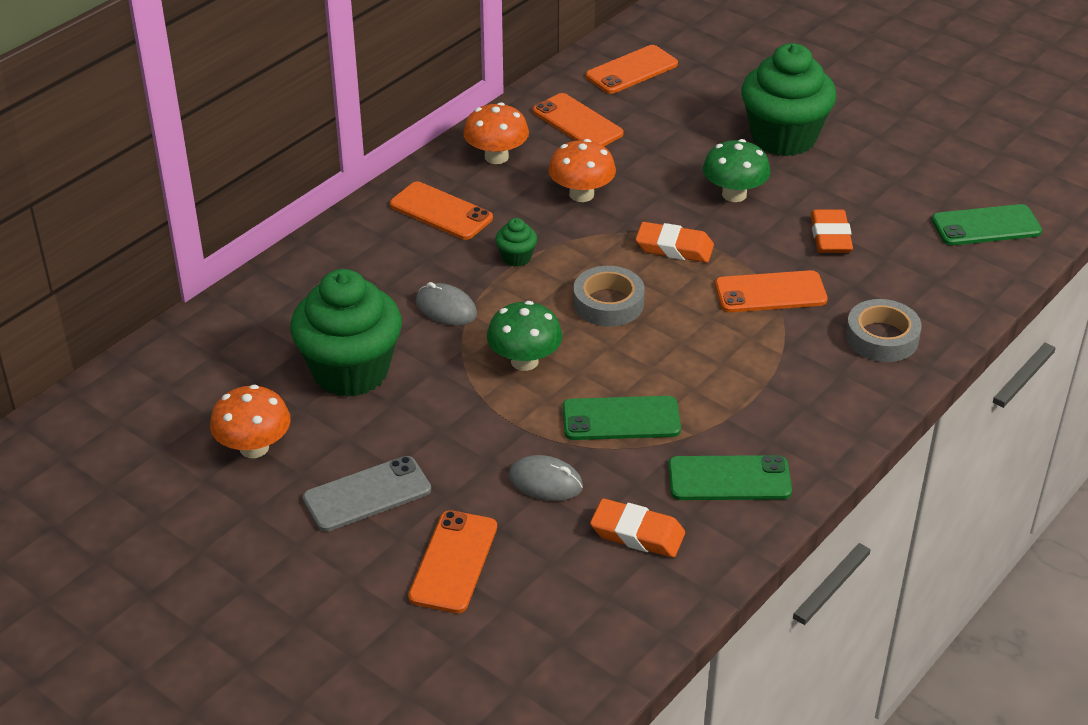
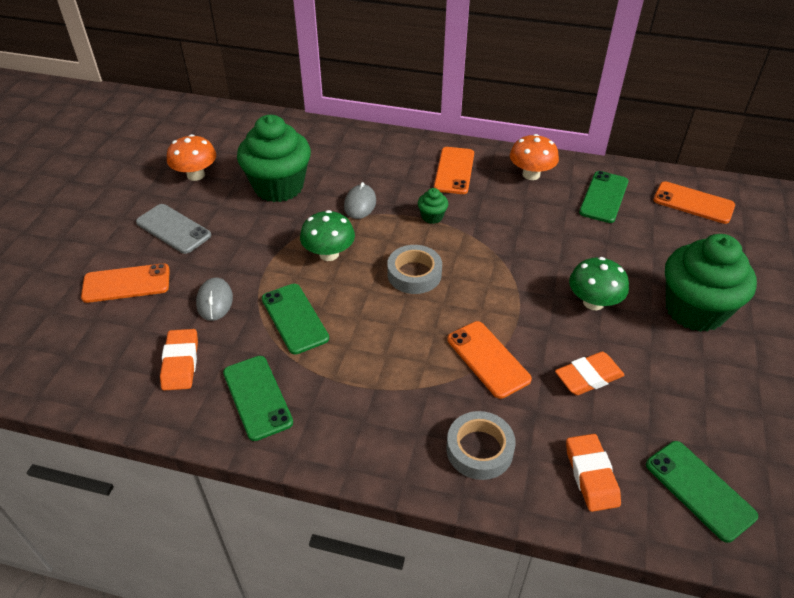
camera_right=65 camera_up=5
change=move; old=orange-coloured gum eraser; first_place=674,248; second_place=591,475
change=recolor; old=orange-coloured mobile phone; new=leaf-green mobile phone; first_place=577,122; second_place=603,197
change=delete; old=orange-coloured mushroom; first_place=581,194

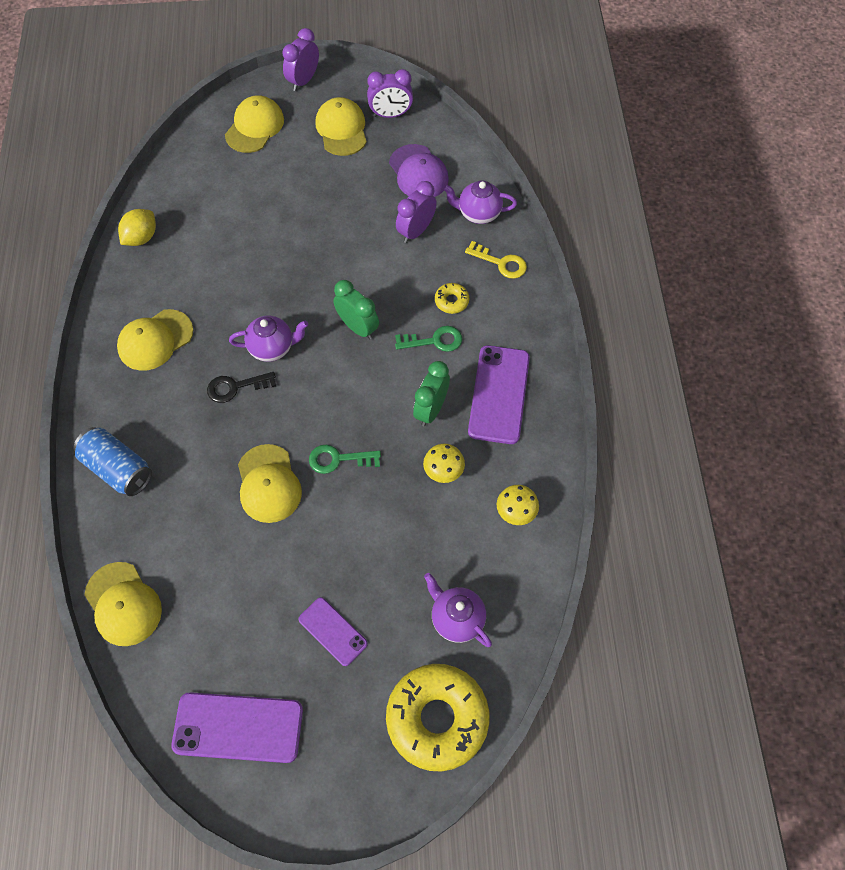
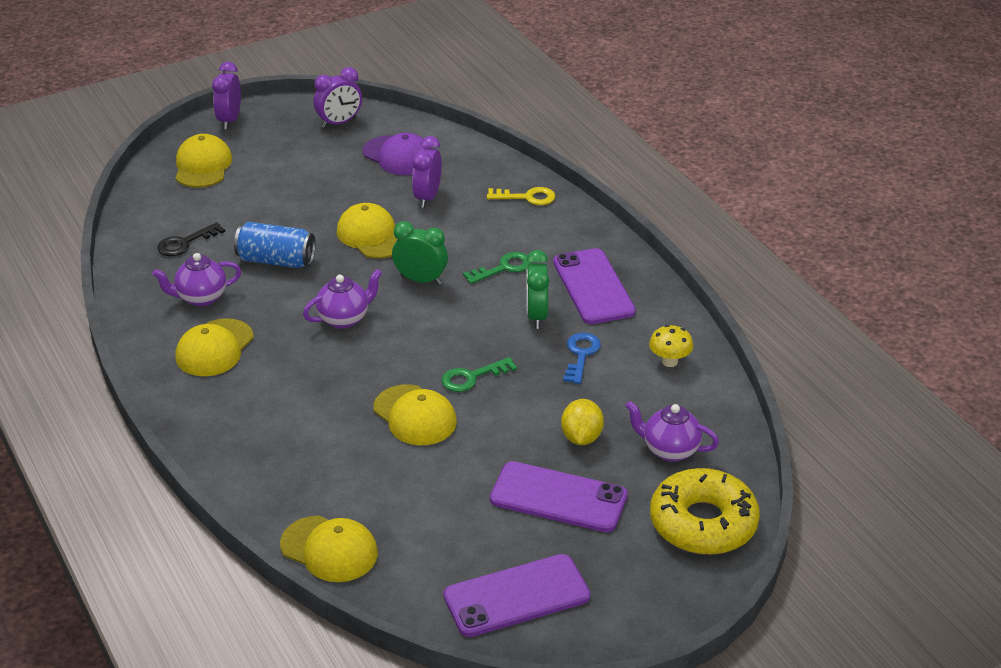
camera_right=-25 camera_up=-25
change=move; old=violet tea pot; first_place=478,214; second_place=201,298
change=move; old=ebony latchkey; first_place=235,387; second_place=185,243
change=move; old=cobalt soda can; first_place=118,469; second_place=276,261
change=move; old=bright yellow cap; first_place=341,129; second_place=372,236
change=resize; old=violet mobile phone; first_place=332,631; second_place=558,498; factor=1.69
change=move; old=bright yellow toy lemon; first_place=141,238; second_place=581,437
change=replace; old=bright yellow mushroom; new=cobalt latchkey; first_place=443,472; second_place=581,355
change=delete; old=bright yellow doughnut; first_place=451,301

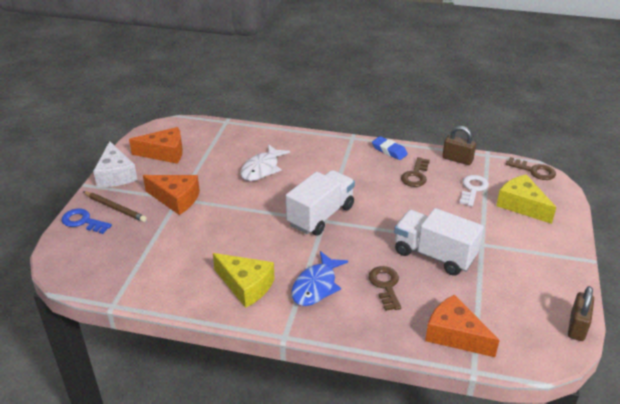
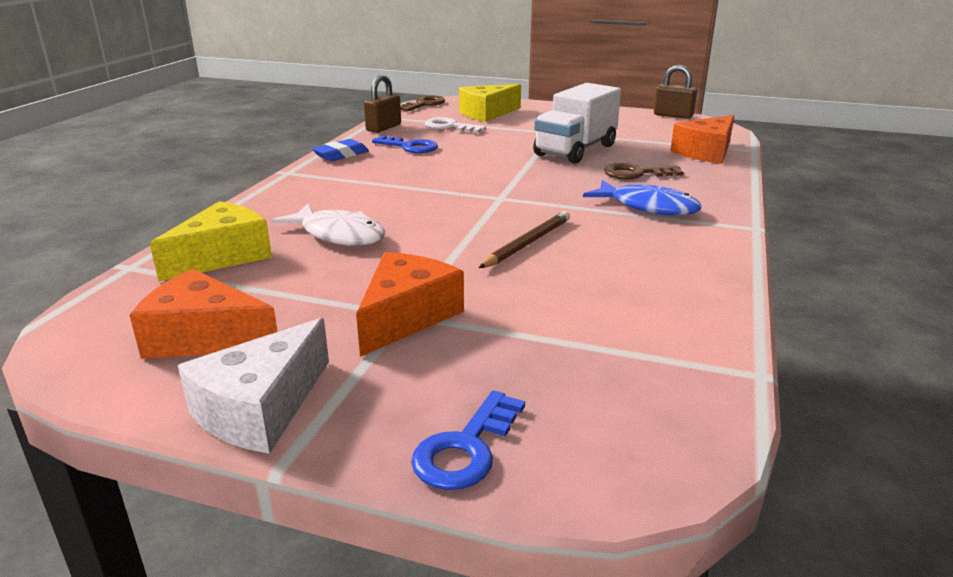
camera_right=-85 camera_up=-10
change=rotate; old=orange-coloured piece of cheese; first_place=164,153; second_place=204,338; degrees=-75
change=move; old=bright yellow piece of cheese; first_place=246,286; second_place=222,256
change=rotate; old=white piece of cheese; first_place=116,175; second_place=261,408; degrees=135
change=recolor; old=brown latchkey; new=cobalt latchkey; first_place=415,175; second_place=410,147
change=move; old=brown lead pencil; first_place=115,208; second_place=527,243
change=delete; old=white toy truck; first_place=320,215

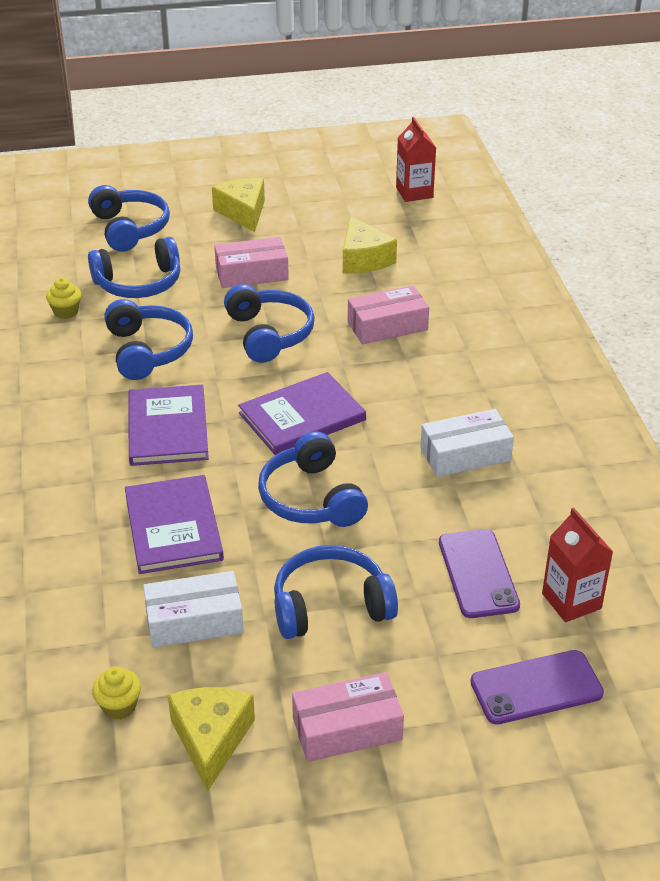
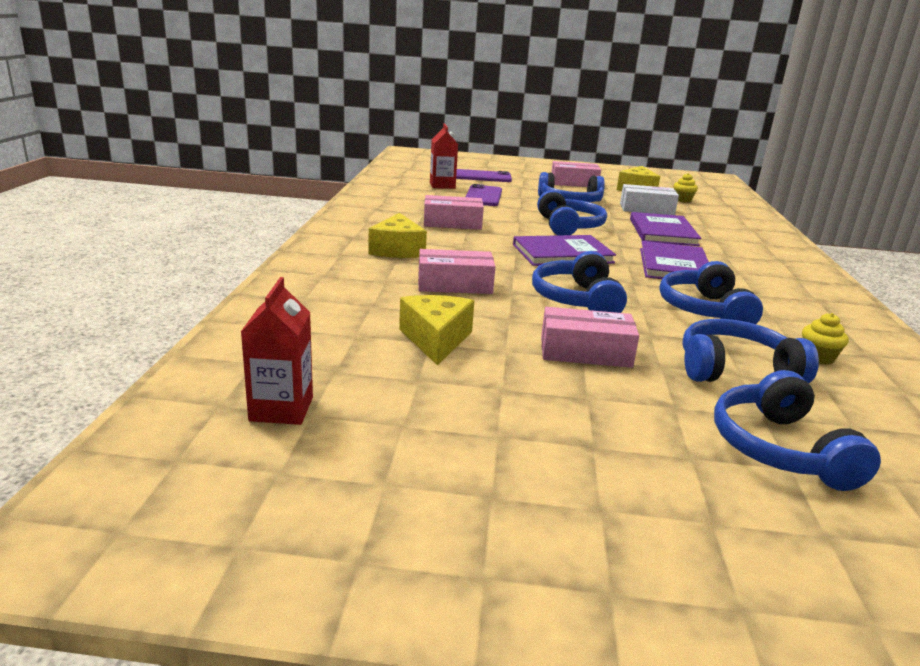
camera_right=-165 camera_up=-15
change=move; old=bright yellow piece of cheese; first_place=243,212; second_place=397,250
change=recolor; old=white box; new=rose-pink box; first_place=465,454; second_place=452,223

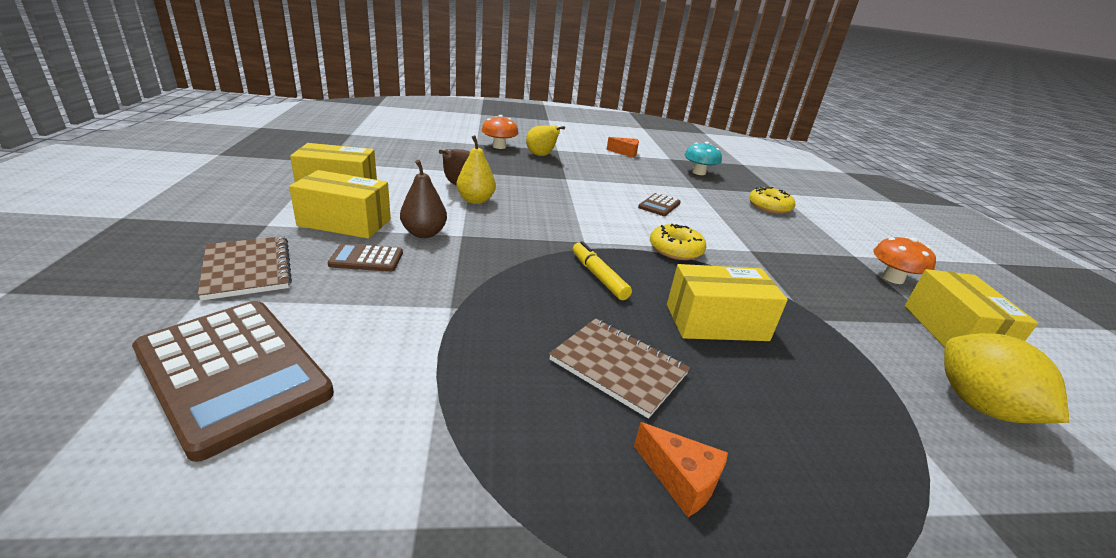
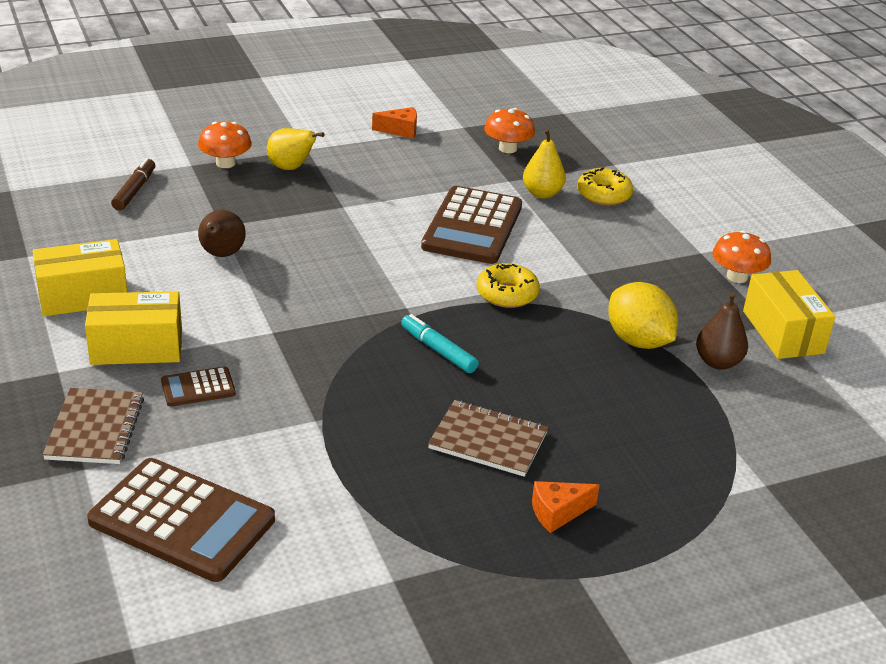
camera_right=-15 camera_up=5
change=rotate; old=brown notepad; first_place=247,269; second_place=95,428; degrees=45
change=insert; new=brown marker; second_place=134,190
change=recolor; old=bright yellow marker; new=teal marker; first_place=598,276; second_place=438,350
change=resize; old=brown adding machine; first_place=659,205; second_place=472,227; factor=2.1
change=recolor; old=teal mushroom; new=orange-coloured mushroom; first_place=698,172; second_place=507,148
change=move; old=bright yellow pear; first_place=475,200; second_place=542,193
change=rotate; old=orange-coloured piece of cheese; first_place=681,480; second_place=558,513; degrees=135
change=move; old=bright yellow toy lemon; first_place=979,405; second_place=638,341
change=move; old=brown pear; first_place=424,233; second_place=718,362
change=delete; old=bright yellow box; first_place=716,322

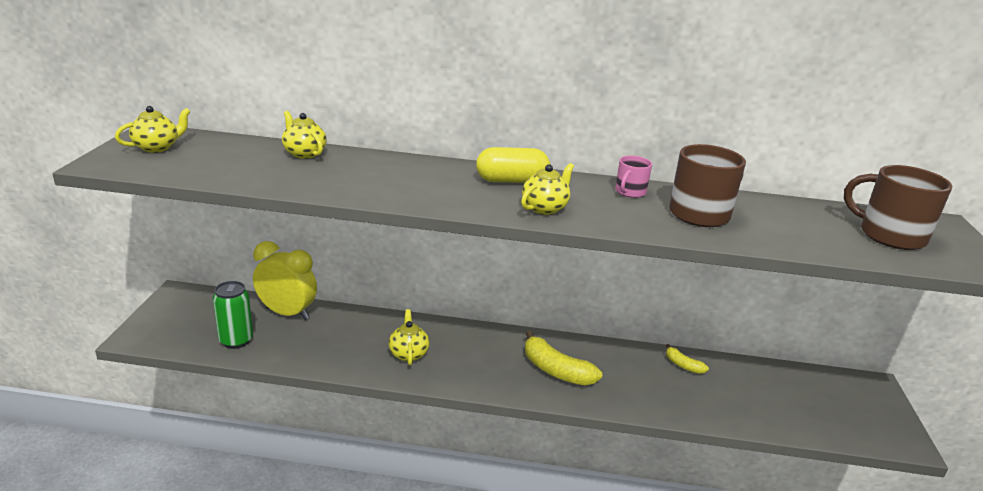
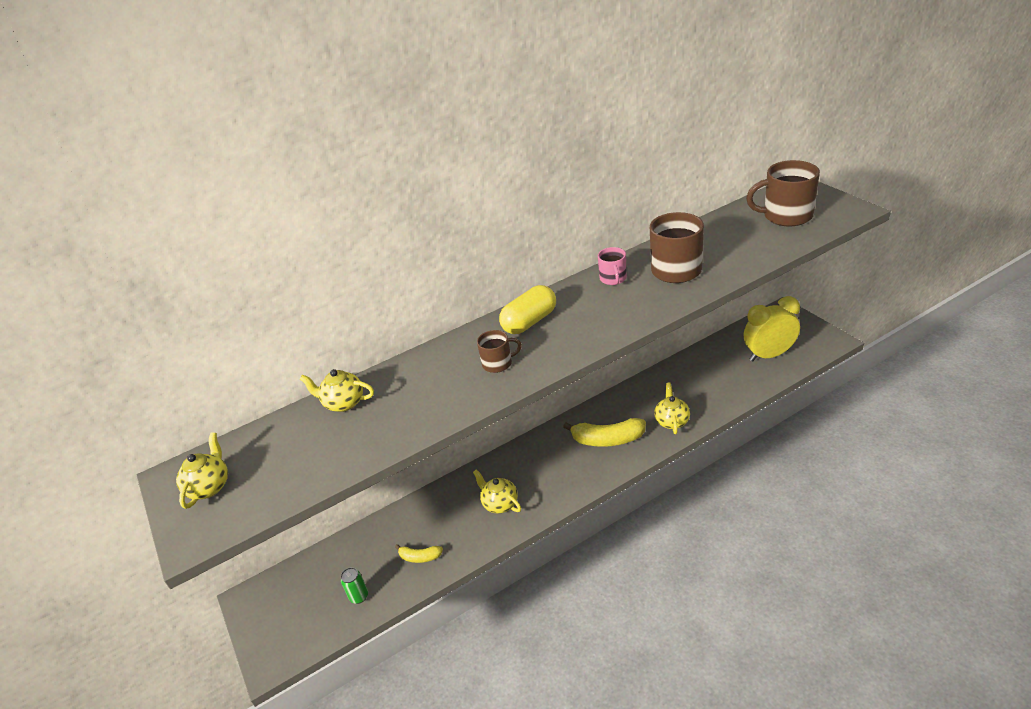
camera_right=-30 camera_up=10
change=resize; old=leaf-green soda can; first_place=236,340; second_place=359,596; factor=0.6
change=move; old=bright yellow banana fruit; first_place=683,365; second_place=420,557
change=insert; new=brown mug; second_place=498,363
change=move; old=bright yellow tea pot; first_place=545,208; second_place=672,421
change=move; old=bright yellow clock; first_place=287,313; second_place=769,355

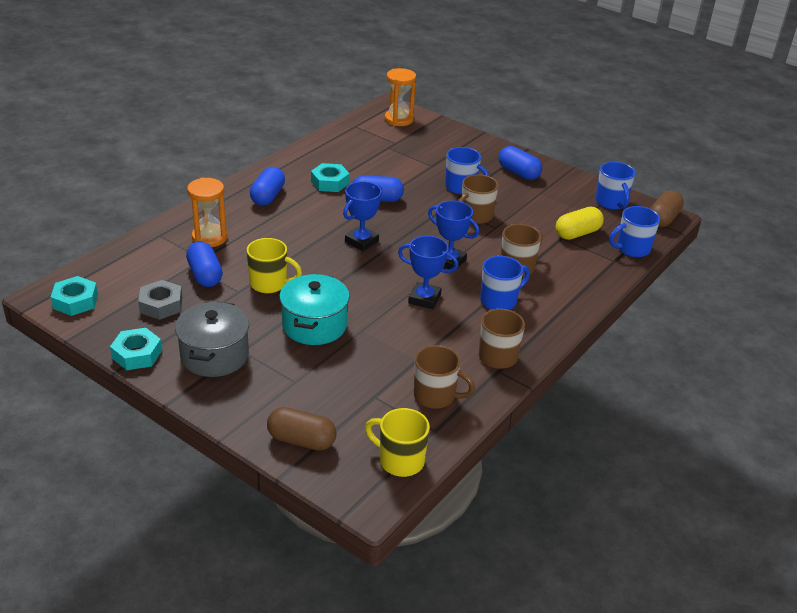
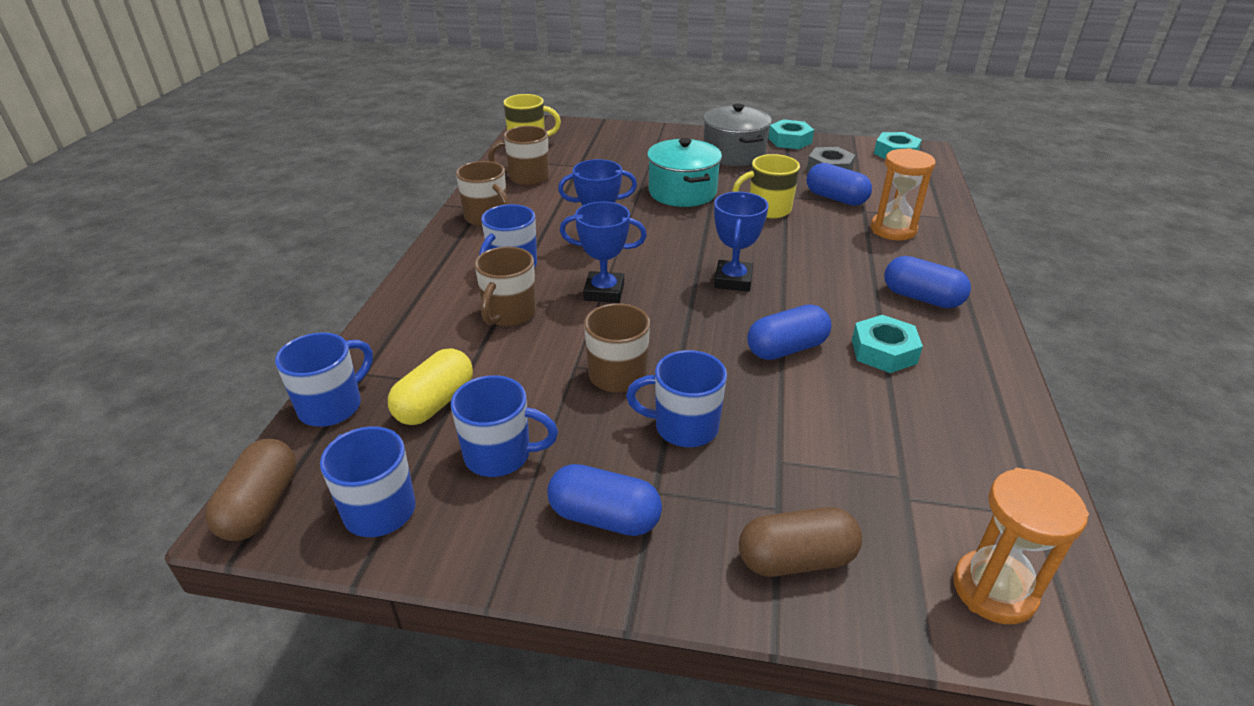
camera_right=155 camera_up=0
change=insert; new=cobalt mug; second_place=500,455
change=move; old=brown pill shape; first_place=301,440; second_place=796,559
change=rotate; old=cobalt pill shape; first_place=268,196; second_place=921,298; degrees=-45

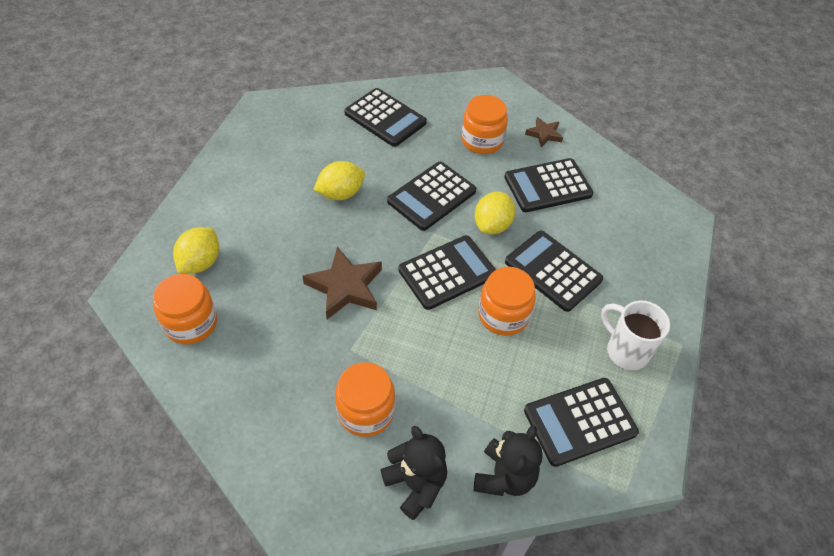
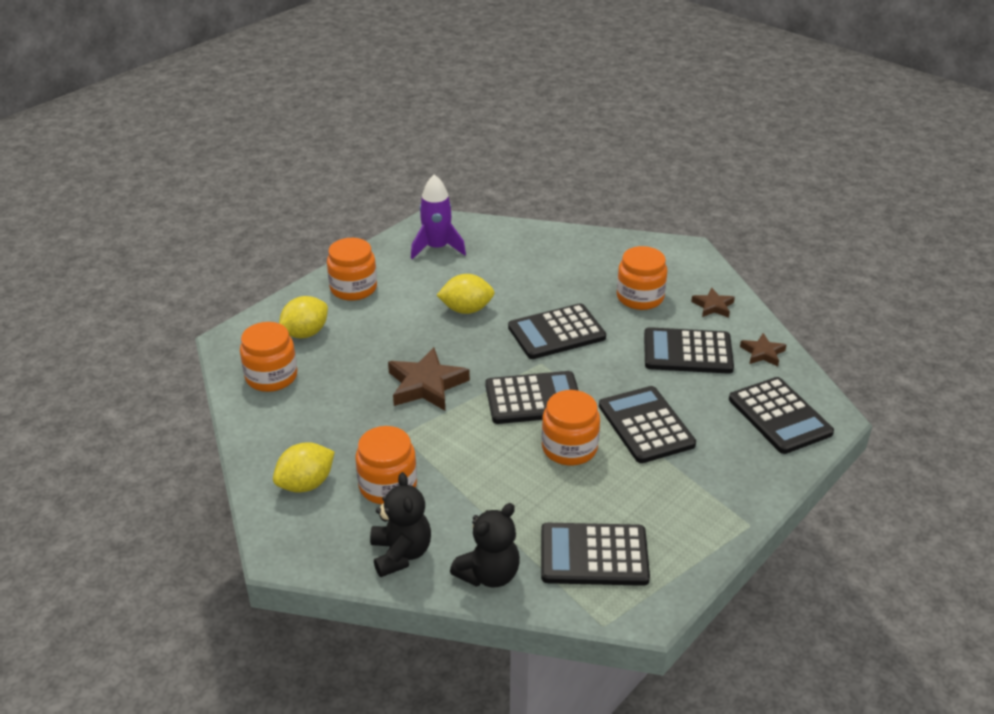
camera_right=25 camera_up=-15
change=move; old=bright yellow toy lemon; first_place=492,225; second_place=306,484
change=insert; new=orange-coloured jar; second_place=353,288
change=insert; new=violet toy rocket; second_place=437,248
change=move; old=ebony adding machine; first_place=385,118; second_place=779,416
change=insert; new=brown star; second_place=762,353
change=delete; old=white mug; first_place=625,351

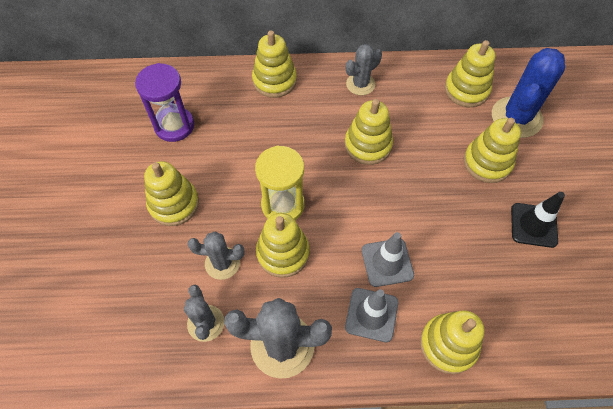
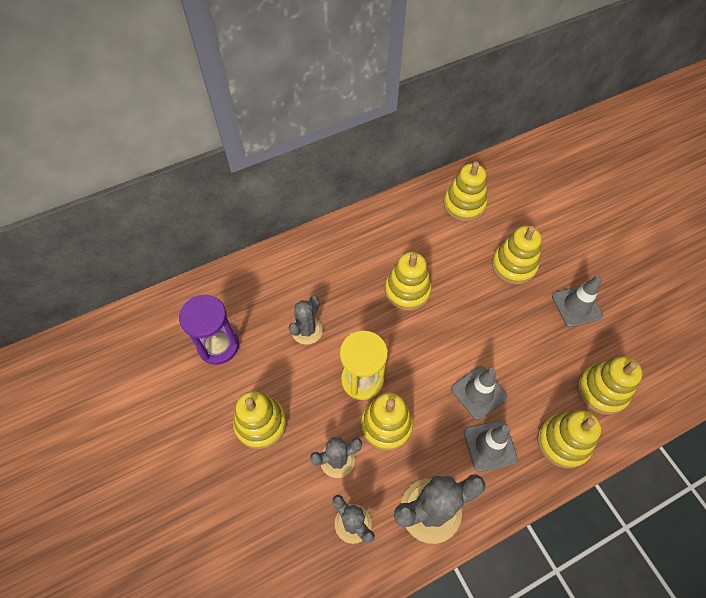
camera_right=-25 camera_up=0
change=move; old=grey prickly plant; first_place=360,84; second_place=307,330
change=recolor; old=ebony safety cone; new=grey safety cone; first_place=533,225; second_place=576,306
change=move; old=bright yellow stacking toy; first_place=274,81; second_place=602,390
change=delete; old=cobalt prickly plant; first_place=516,117

